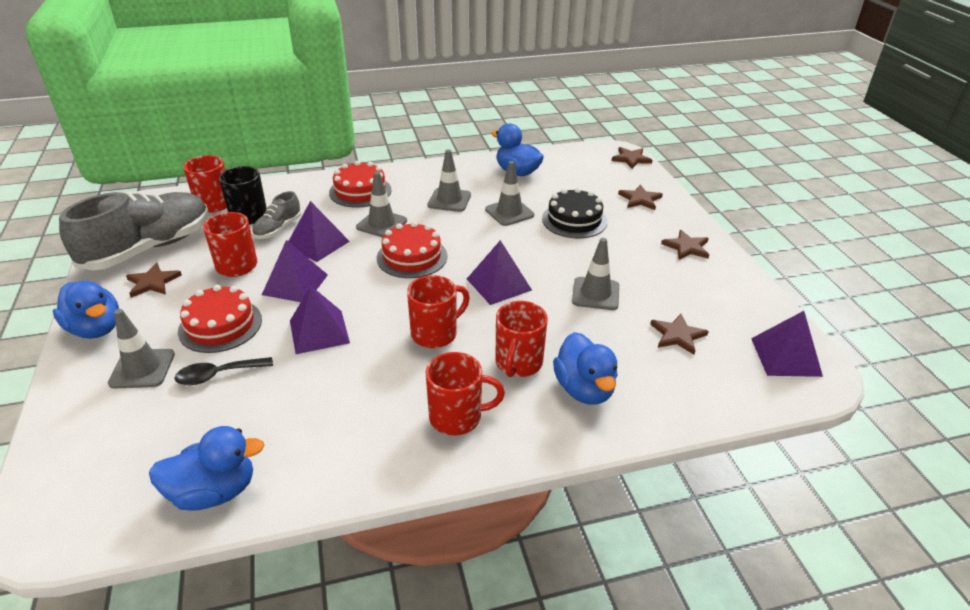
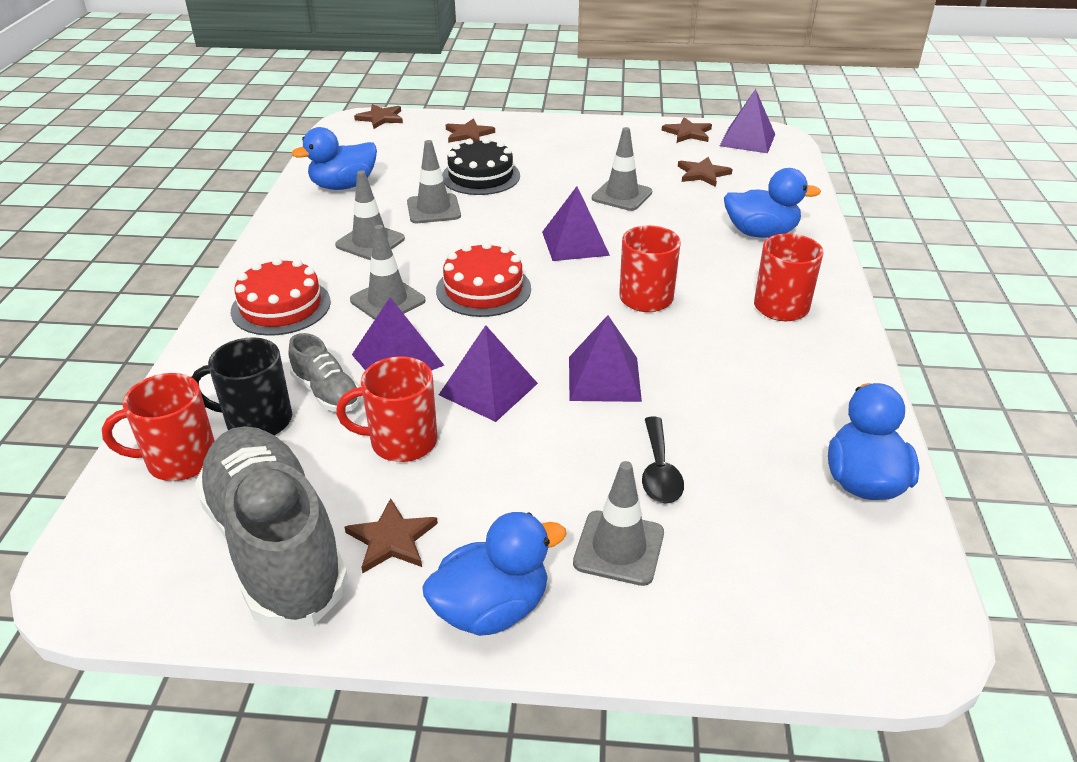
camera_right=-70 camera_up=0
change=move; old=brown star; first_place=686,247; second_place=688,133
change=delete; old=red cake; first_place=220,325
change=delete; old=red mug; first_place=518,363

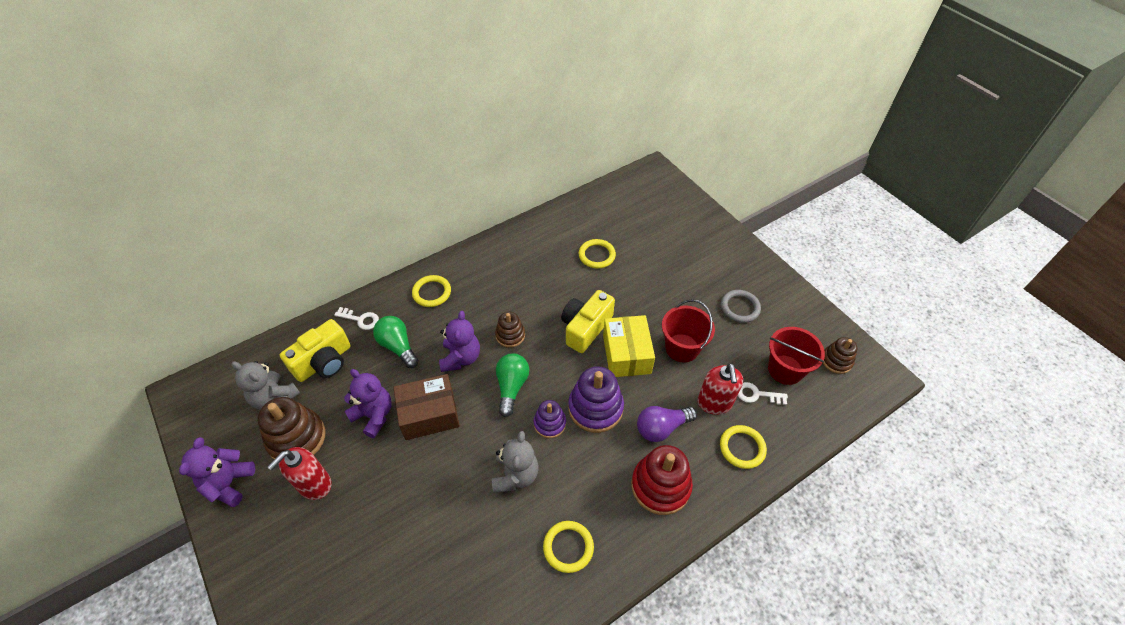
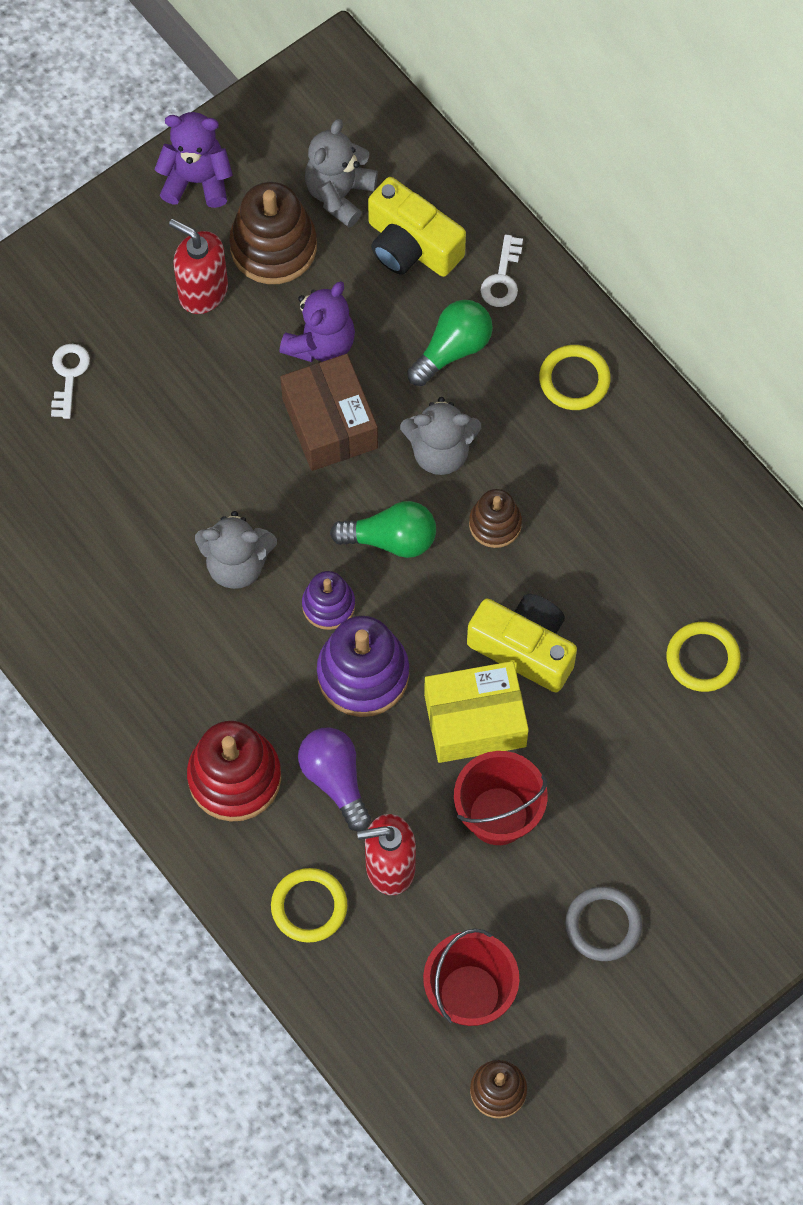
camera_right=85 camera_up=15
change=move; old=white latchkey; first_place=757,394; second_place=68,375
change=recolor; old=violet teddy; new=grey teddy; first_place=461,358; second_place=440,452
change=delete; old=bright yellow ring; first_place=568,547

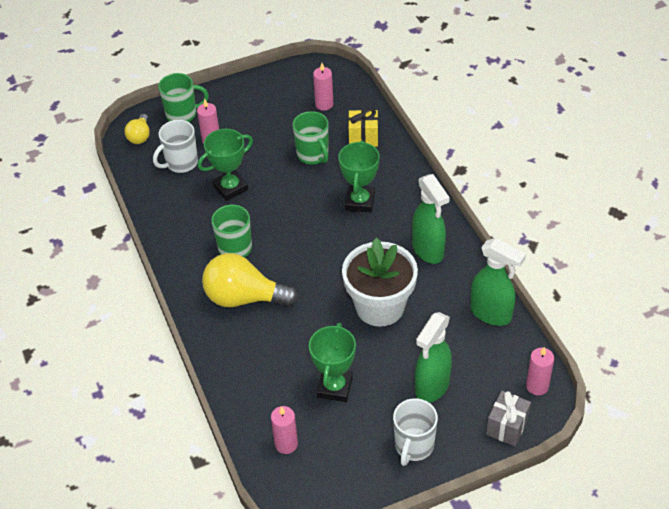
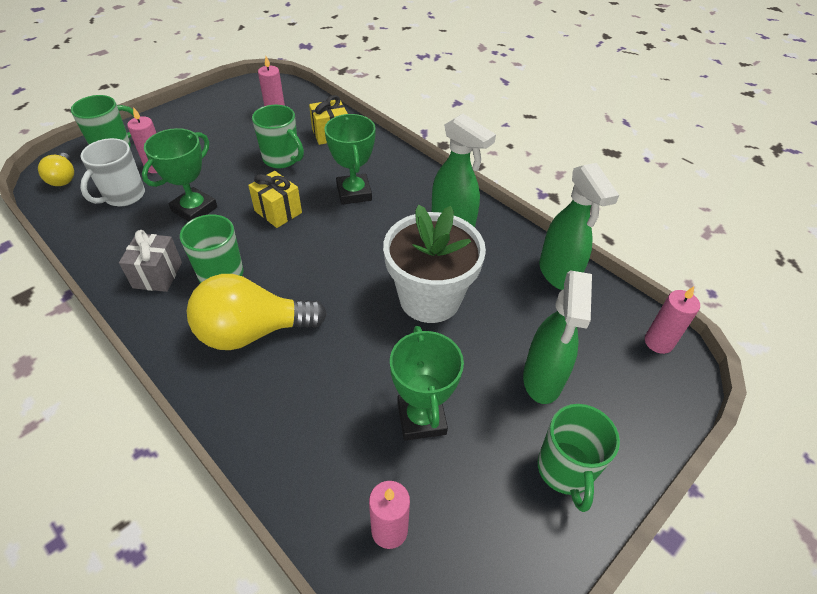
camera_right=-25 camera_up=0
change=move; old=grey gift; first_place=507,427; second_place=158,275
change=insert; new=bright yellow gift; second_place=278,212
change=recolor; old=white mug; new=leaf-green mug; first_place=413,446; second_place=565,470
change=rotate; old=leaf-green spray bottle; first_place=491,314; second_place=558,274; degrees=60

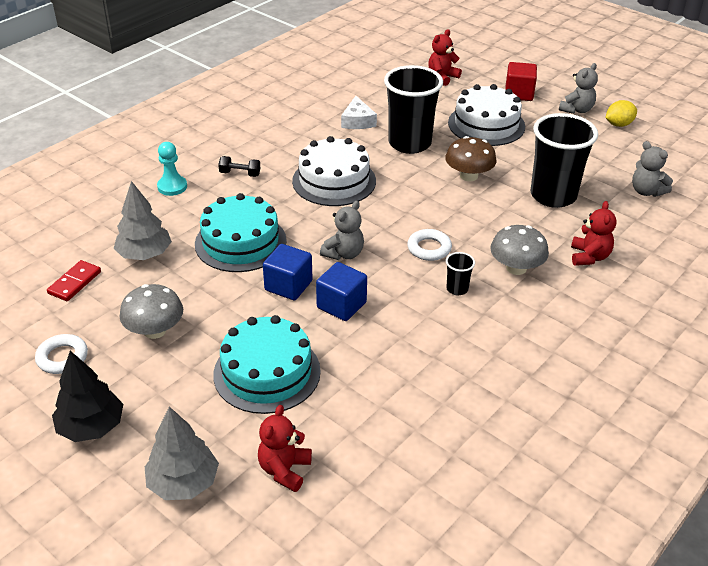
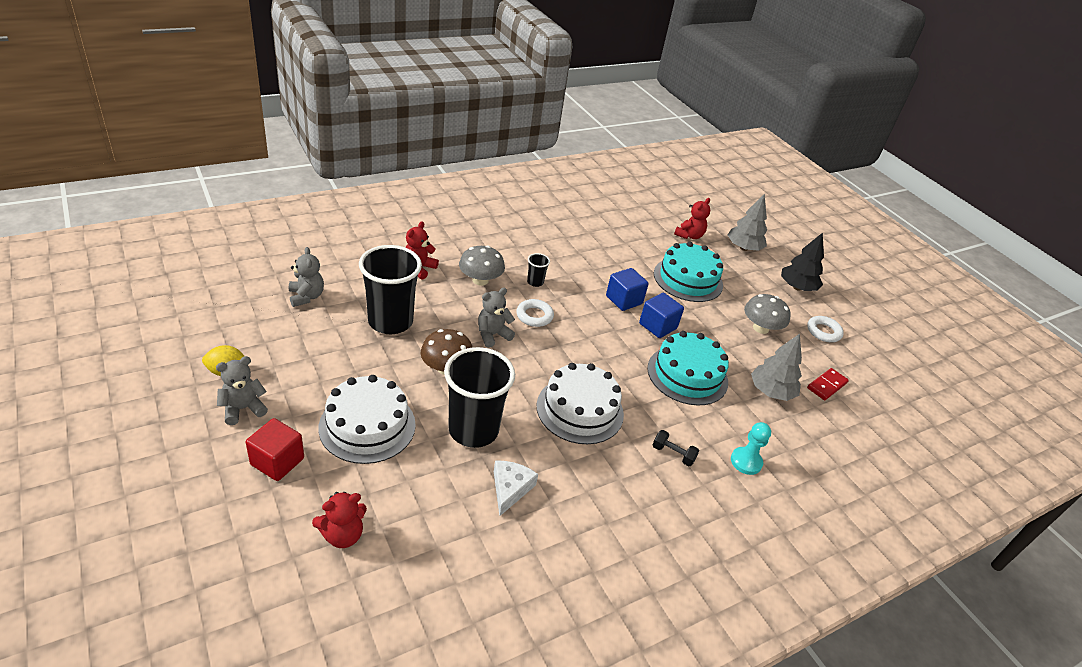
camera_right=-165 camera_up=0
change=move; old=grey teddy; first_place=344,254; second_place=492,335

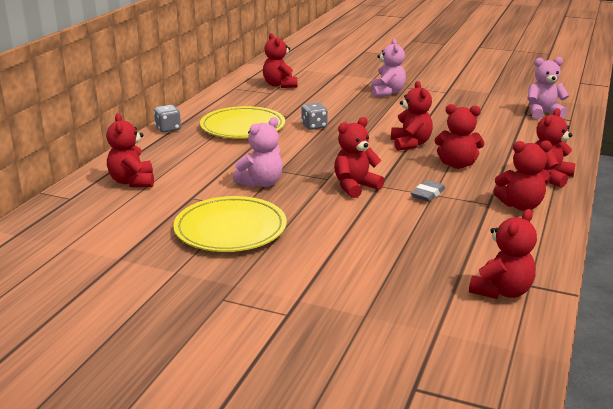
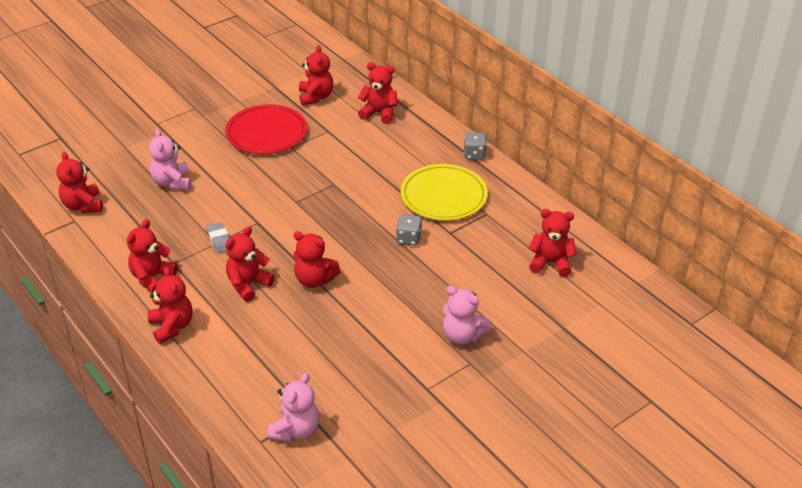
camera_right=120 camera_up=15
change=move; old=rose-pink teddy; first_place=261,183; second_place=172,182
change=recolor; old=bright yellow plate; new=red plate; first_place=230,229; second_place=266,133
change=move; old=red teddy; first_place=355,187; second_place=315,97

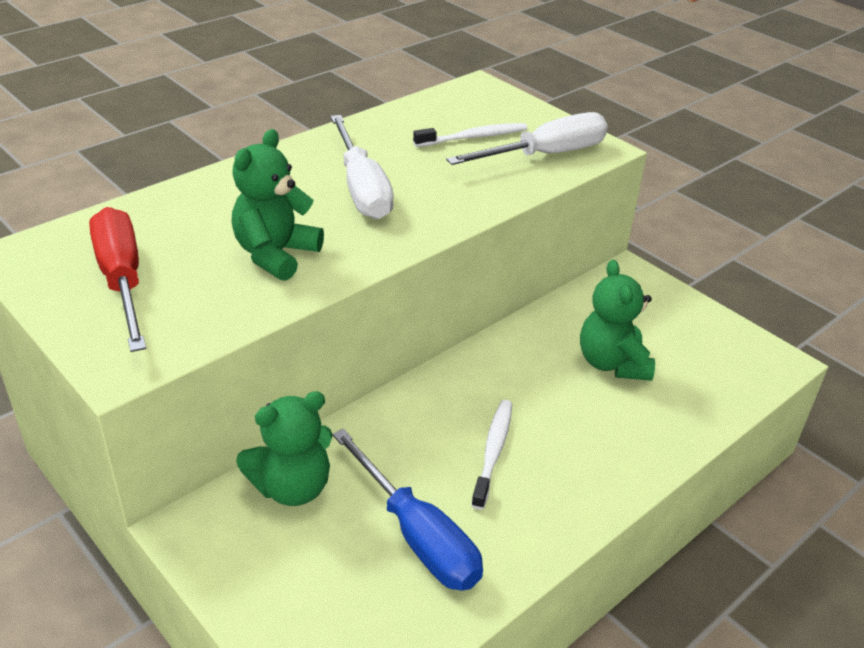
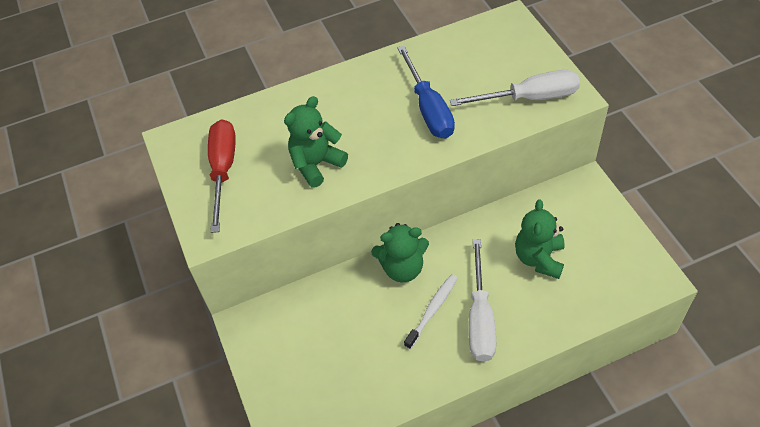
camera_right=25 camera_up=15
change=move; old=leaf-green teddy; first_place=292,487; second_place=402,268
change=move; old=cobalt flat screwdriver; first_place=417,535; second_place=428,108
change=move; old=white flat screwdriver; first_place=361,188; second_place=480,318
change=delete; old=white tooth brush; first_place=473,137

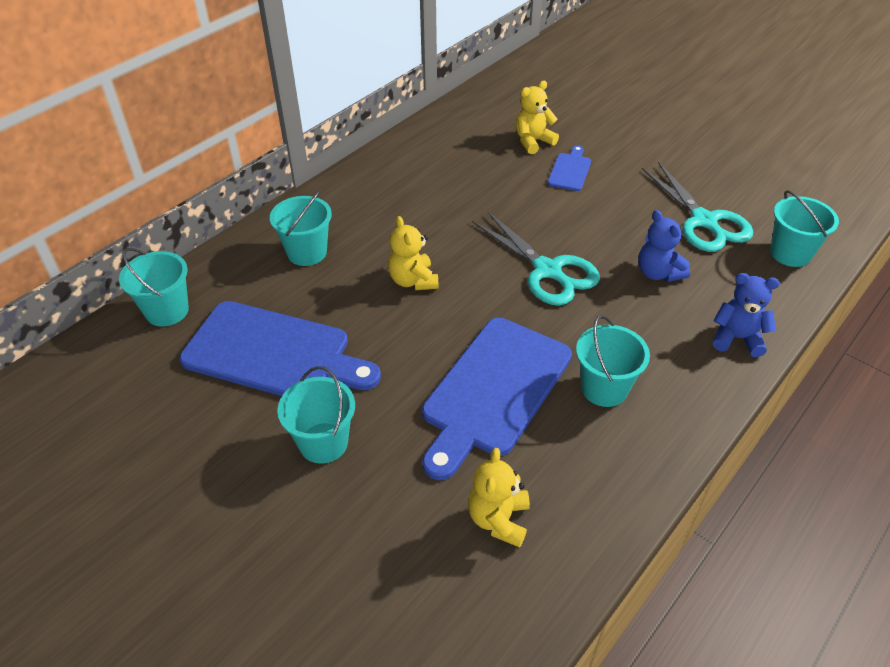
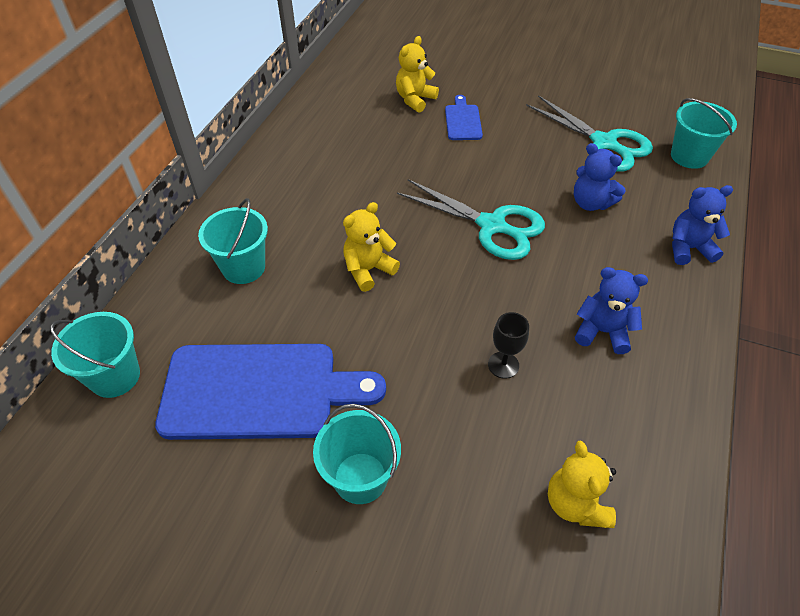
camera_right=-20 camera_up=5
change=rotate; old=bright yellow teddy; first_place=413,280; second_place=368,270; degrees=90
change=replace; old=cobalt bread board; new=ebony goblet; first_place=494,390; second_place=503,365
change=replace; old=teal sand bucket; new=cobalt teddy; first_place=604,388; second_place=602,331

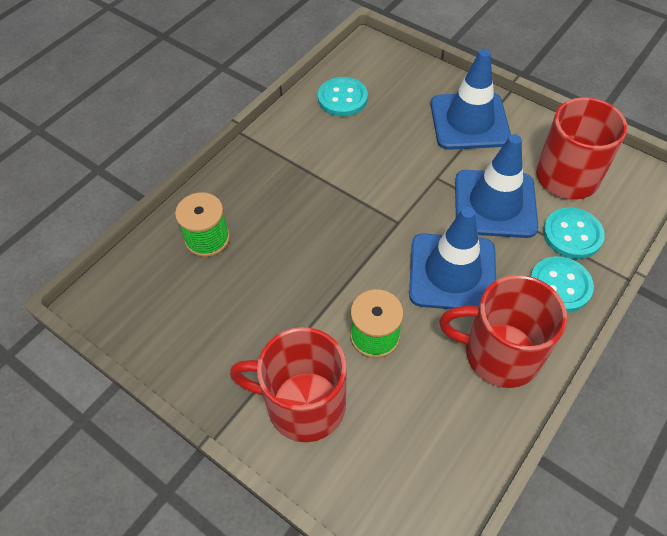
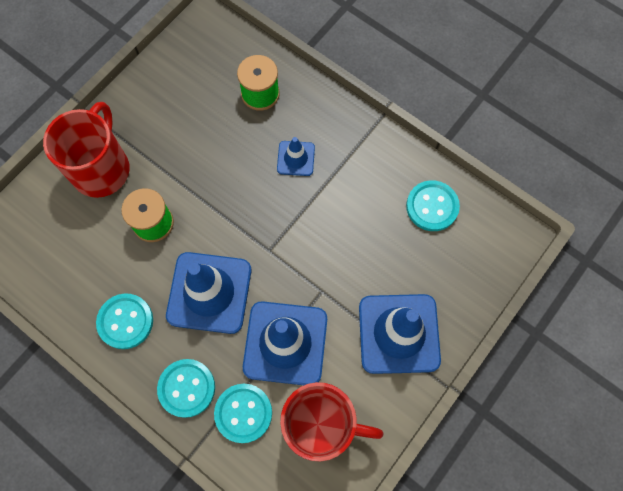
camera_right=90 camera_up=15
change=replace; old=red mug; new=teal button; first_place=499,353; second_place=125,321
change=insert; new=cobalt safety cone; second_place=296,158

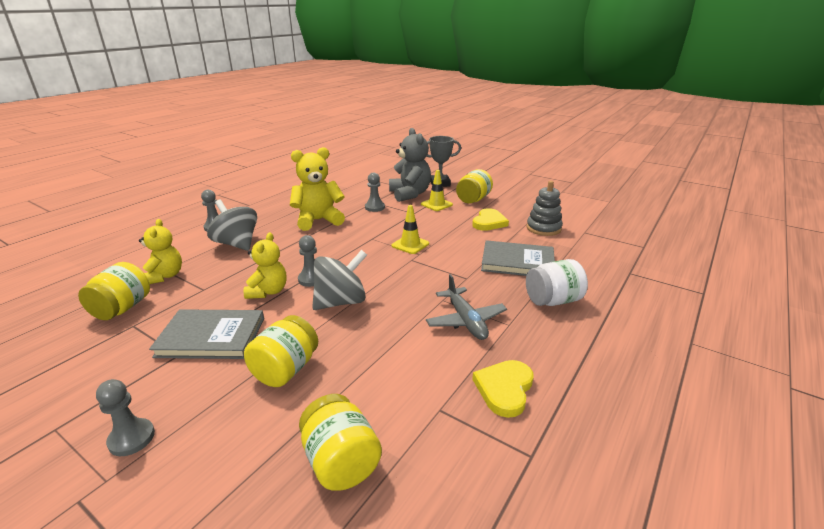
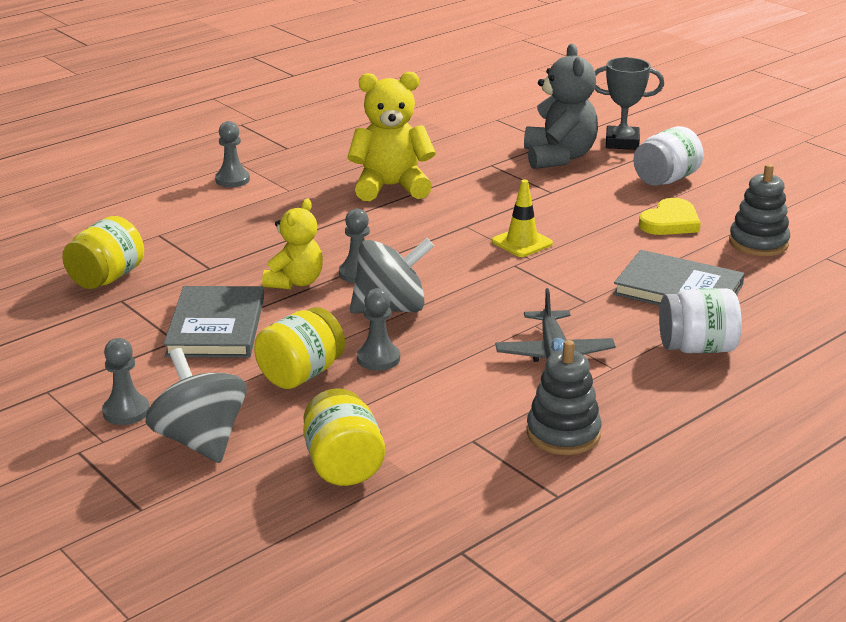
camera_right=15 camera_up=0
change=move; old=grey whirligig; first_place=237,244; second_place=200,440
change=rotate; old=grey hardback; first_place=211,337; second_place=216,327; degrees=75
change=move; old=grey game pawn; first_place=374,207; second_place=378,358
change=replace; old=bright yellow love heart; new=grey stacking toy; first_place=504,389; second_place=563,434
change=recolor; old=bright yellow jar; new=white jar; first_place=473,200; second_place=666,179
change=delete; old=bright yellow teddy; first_place=164,276
change=delete; old=bright yellow safety cone; first_place=436,204

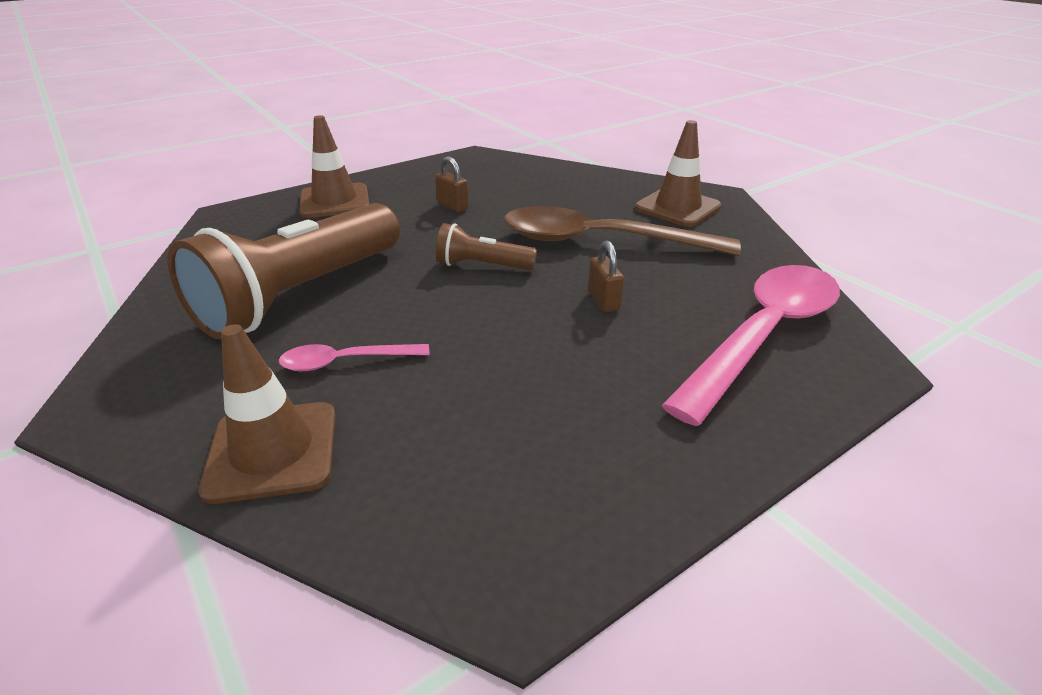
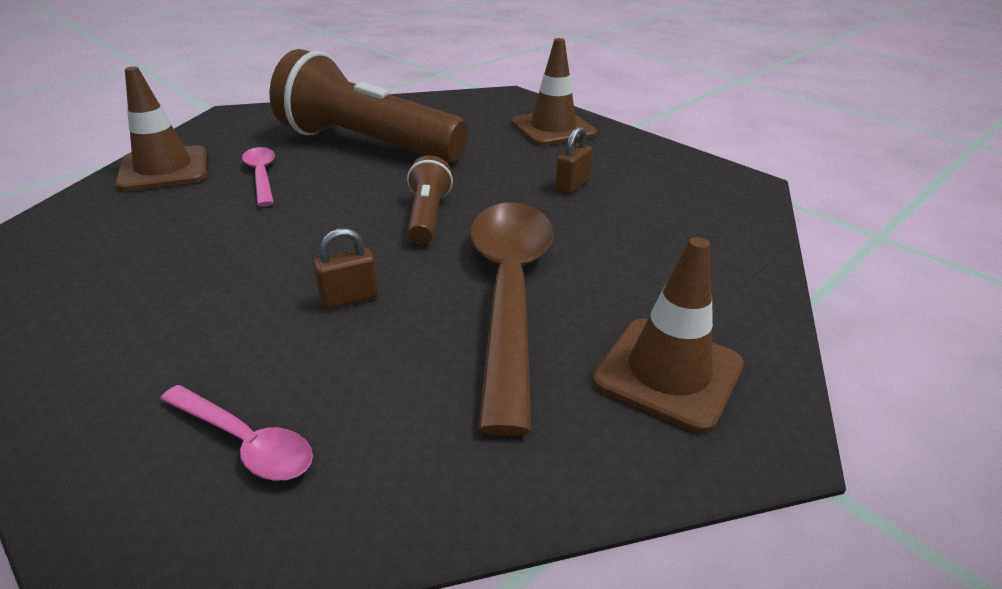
camera_right=80 camera_up=0
change=resize; old=rose-pink spoon; first_place=763,335; second_place=245,442; factor=0.47

